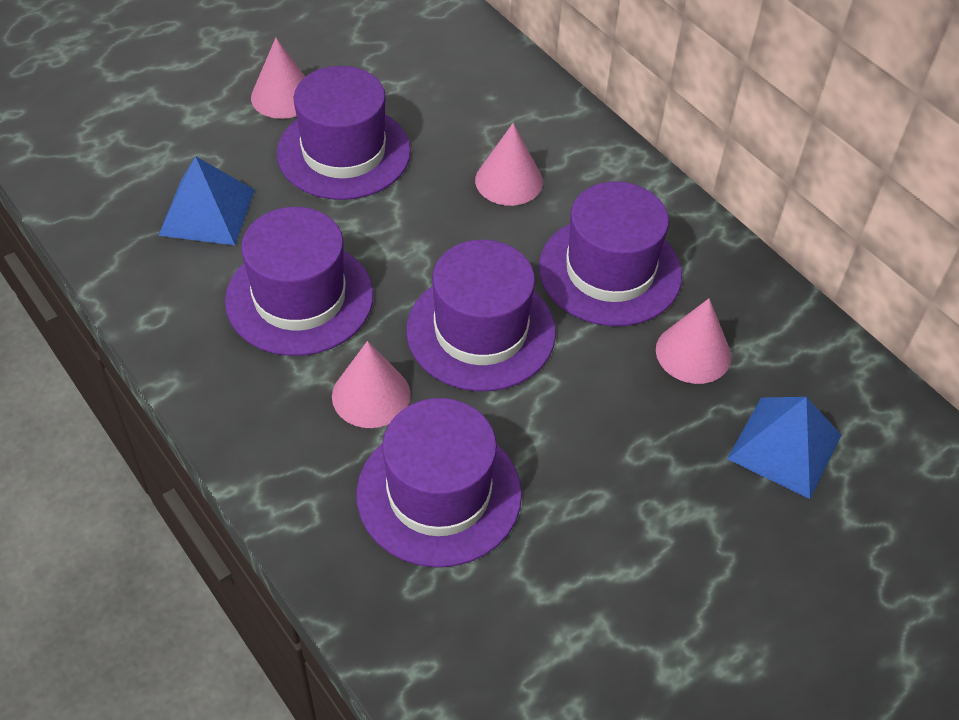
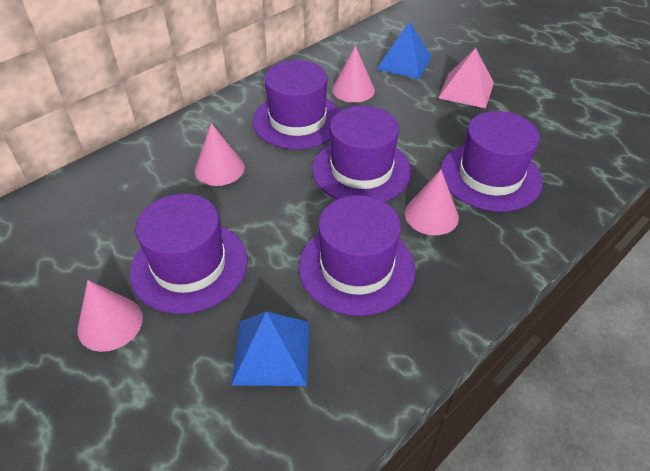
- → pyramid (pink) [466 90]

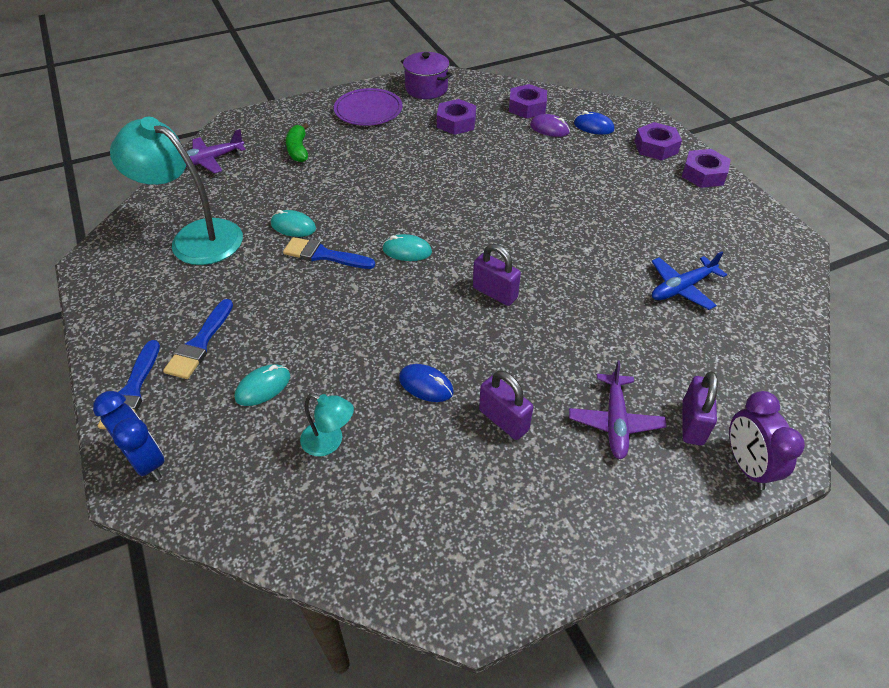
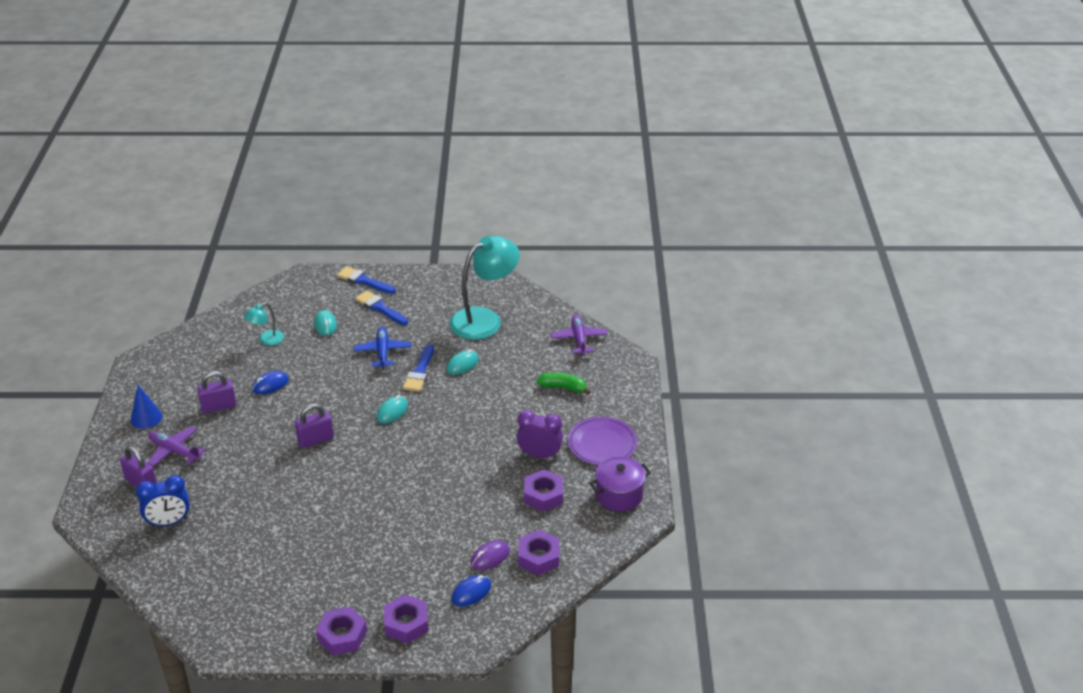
- → cone (blue) [146 418]
clock (blue) [147 461] → clock (blue) [169 522], shifted
plane (blue) [682 288] → plane (blue) [382 352], shifted
brush (blue) [324 255] → brush (blue) [419 372], 150 degrees clockwise
clock (purple) [747 465] → clock (purple) [539 455], shifted

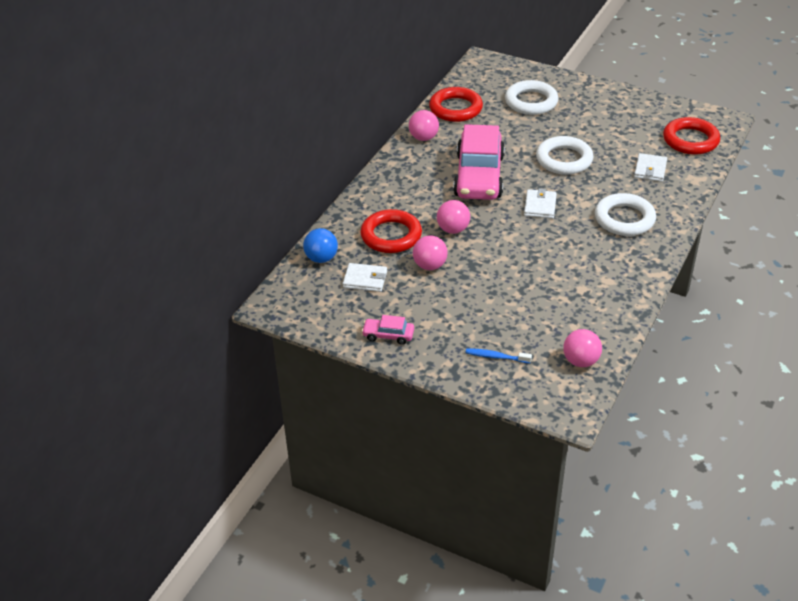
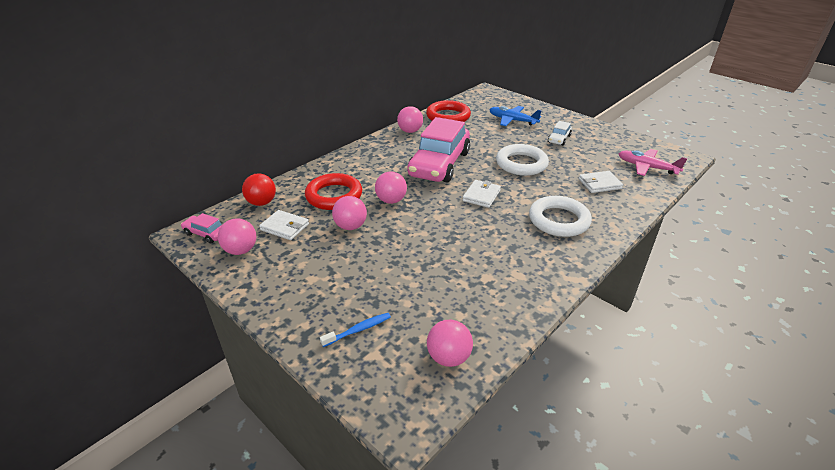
car (pink) [388 335] → car (pink) [206 233], shifted
- → ball (pink) [241 250]
ball (blue) [321 258] → ball (red) [262 203]
toothbrush (blue) [496 357] → toothbrush (blue) [358 330], 120 degrees clockwise
ring (white) [531 102] → plane (blue) [512 120]
- → car (white) [559 139]
wallet (white) [650 169] → wallet (white) [599 184], 45 degrees clockwise
ring (red) [690 140] → plane (pink) [647 167]

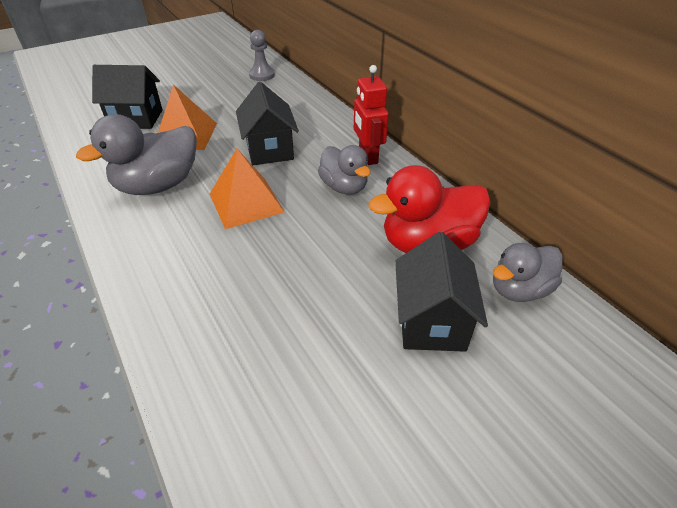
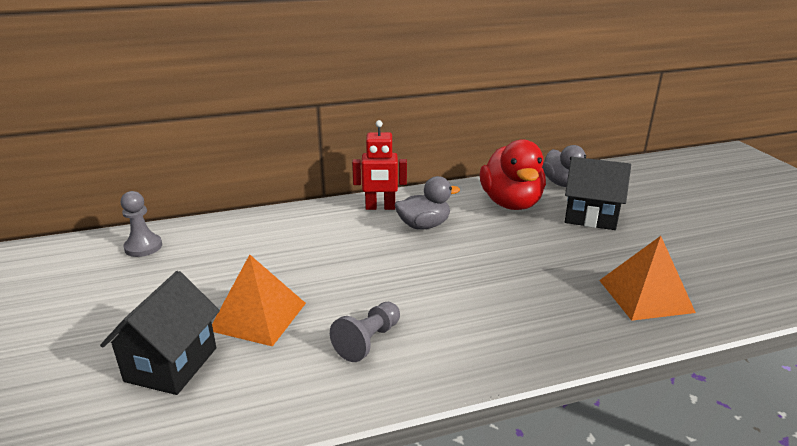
duck (grey) [158 185] → pawn (grey) [368 341]
pyramid (orange) [246 203] → pyramid (orange) [645 296], shifted
house (black) [269 150] → -

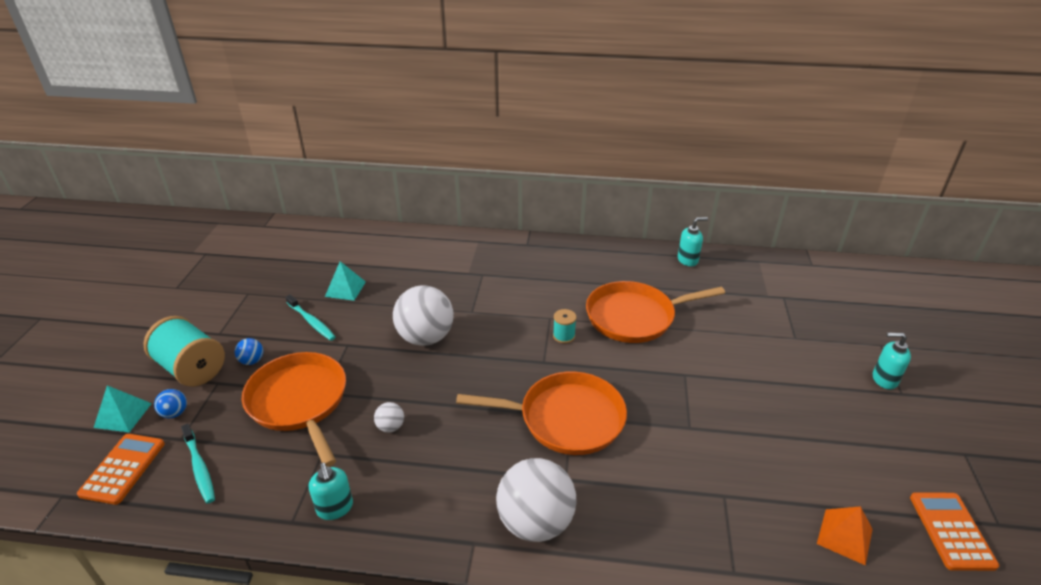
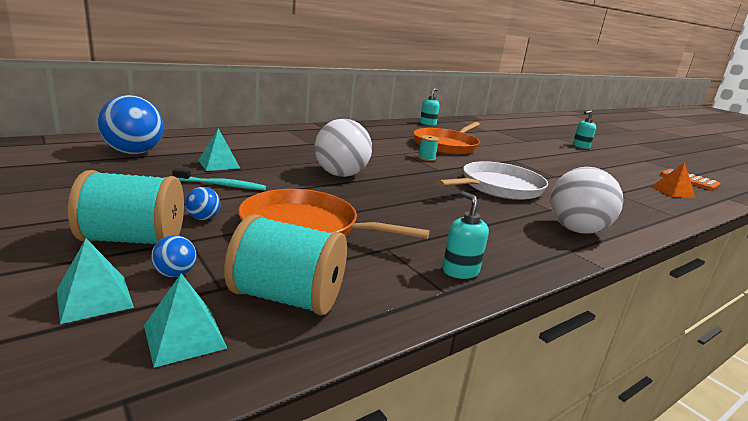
- → ball (blue) [134 153]
calculator (orange) [123 469] → pyramid (turquoise) [184 336]
toothbrush (turquoise) [199 468] → spool (turquoise) [287 297]
pan (orange) [566 418] → pan (white) [498 187]
soap dispenser (turquoise) [335 508] → soap dispenser (turquoise) [460 271], 135 degrees counterclockwise
ball (white) [390 427] → -

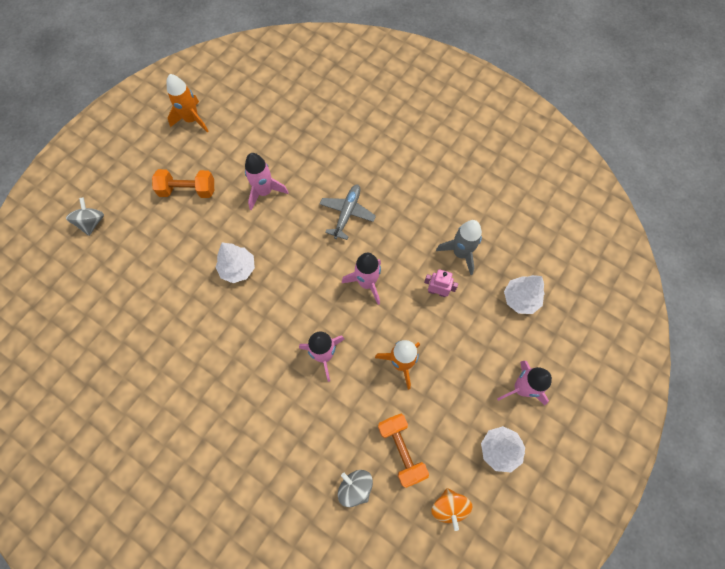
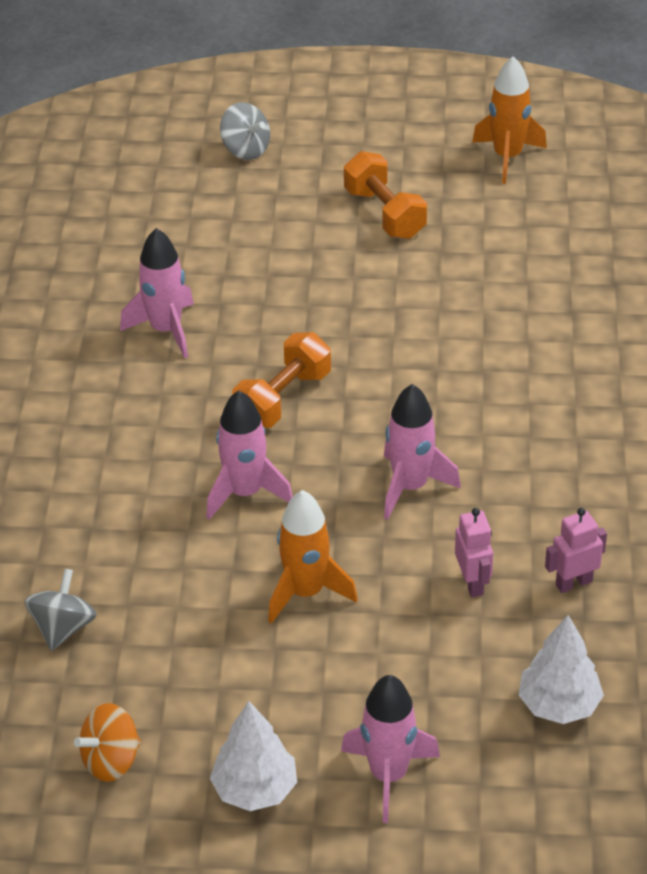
rocket (pink) [264 192] → rocket (pink) [166 330], shifted
spinning top (grey) [91 222] → spinning top (grey) [245 149], 75 degrees clockwise
dumbbell (orange) [401 450] → dumbbell (orange) [283 398], shifted
rocket (grey) [460 253] → robot (pink) [573 583]
tree (white) [238 268] → -
plane (grey) [347 213] → -

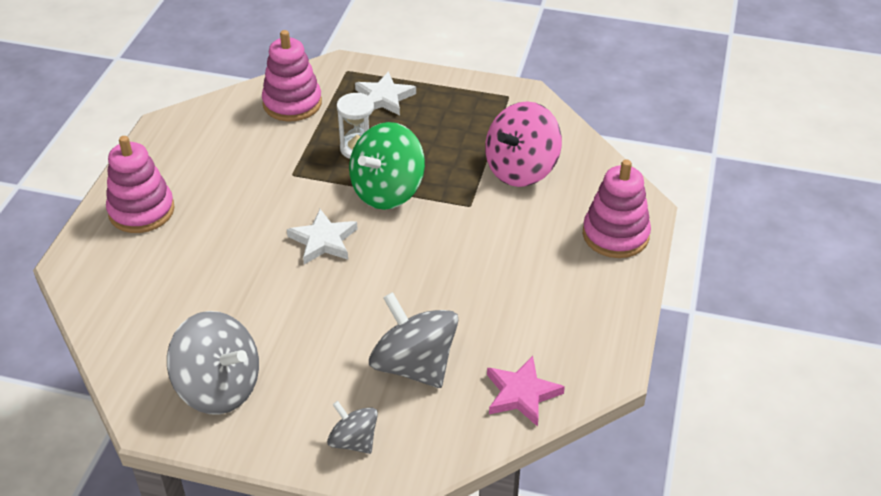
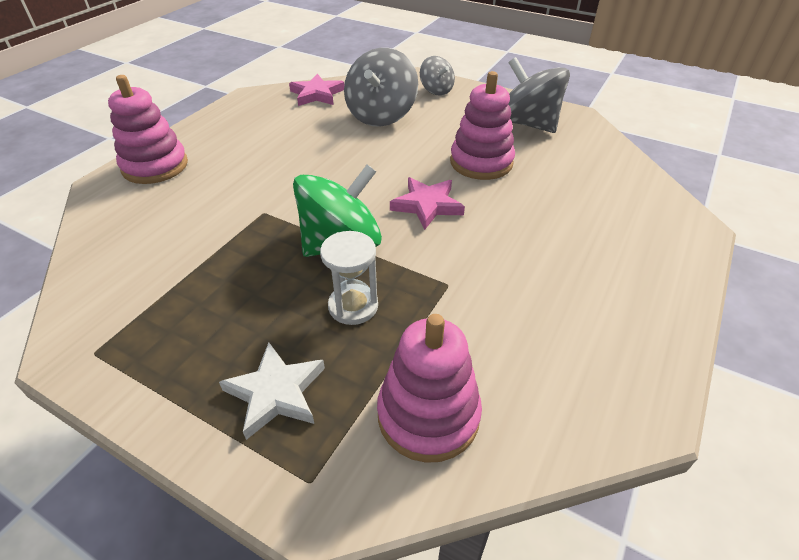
spinning top (grey) [414 365] → spinning top (grey) [381 115], 45 degrees clockwise
star (white) [323 241] → star (pink) [427 205]
stacking toy (pink) [141 211] → stacking toy (pink) [481 162], shifted
spinning top (pink) [521 169] → -

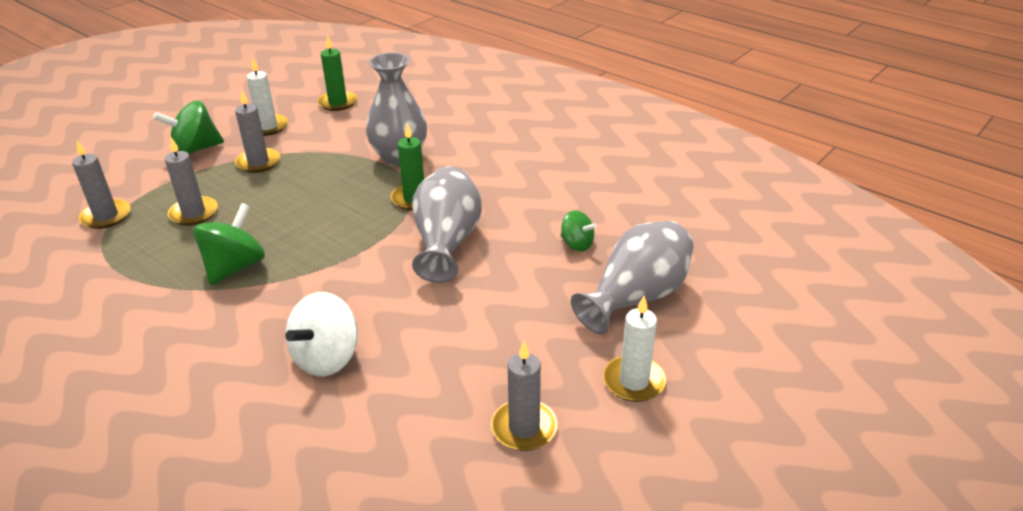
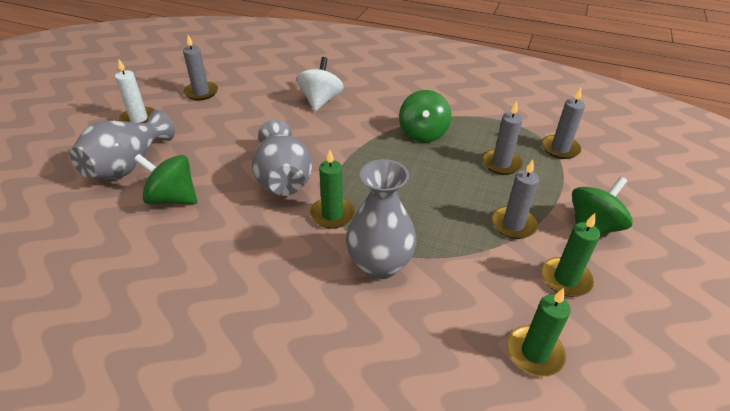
spinning top (green) [577 244] → spinning top (green) [173 198], x1.68
candle (white) [267 127] → candle (green) [565 279]

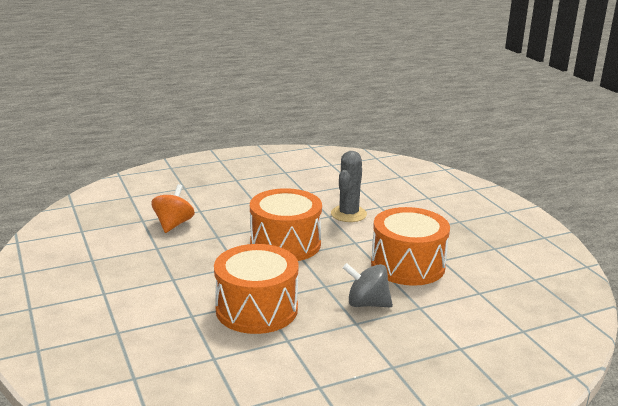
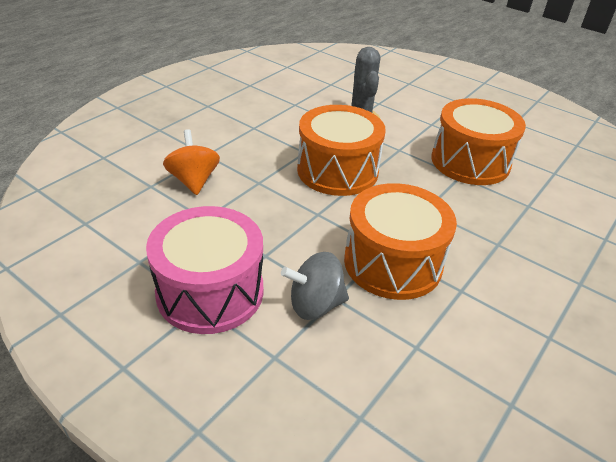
- → drum (pink) [210 291]
spinning top (grey) [367 304] → spinning top (grey) [315 305], shifted

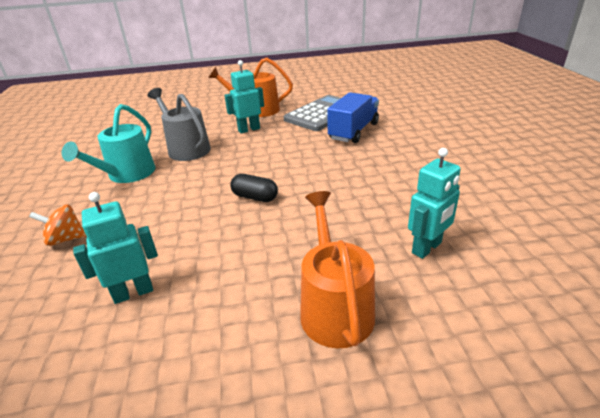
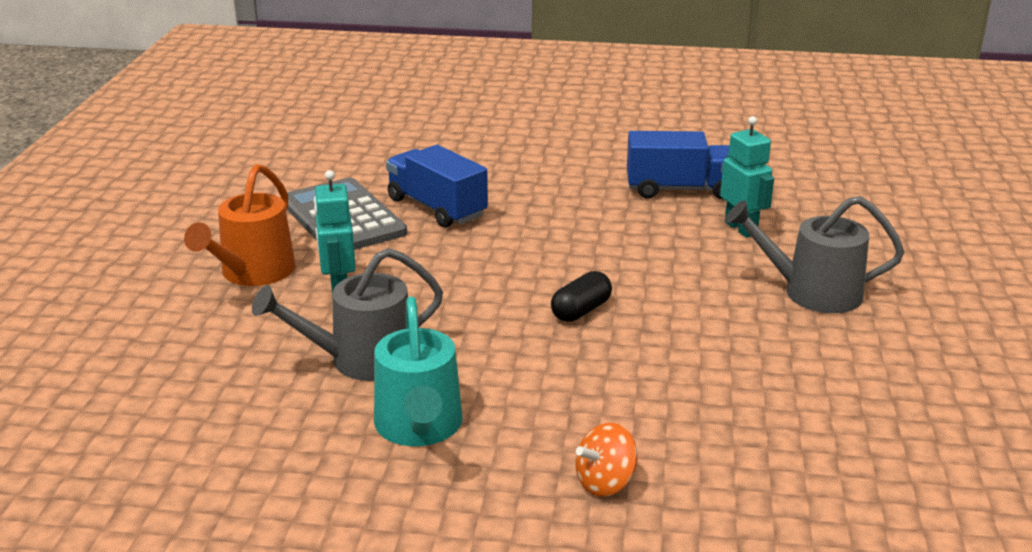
watering can (turquoise) [128 174] → watering can (turquoise) [419 427], 45 degrees clockwise
spinning top (orange) [66 239] → spinning top (orange) [605 483], 45 degrees clockwise
- → truck (blue) [680 189]
watering can (orange) [334 307] → watering can (grey) [812 292]
robot (turquoise) [133 292] → -

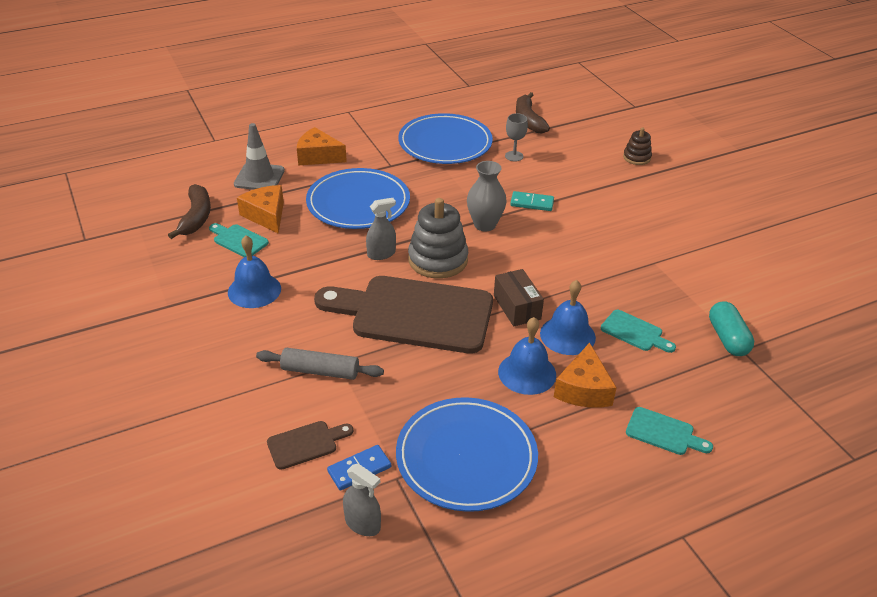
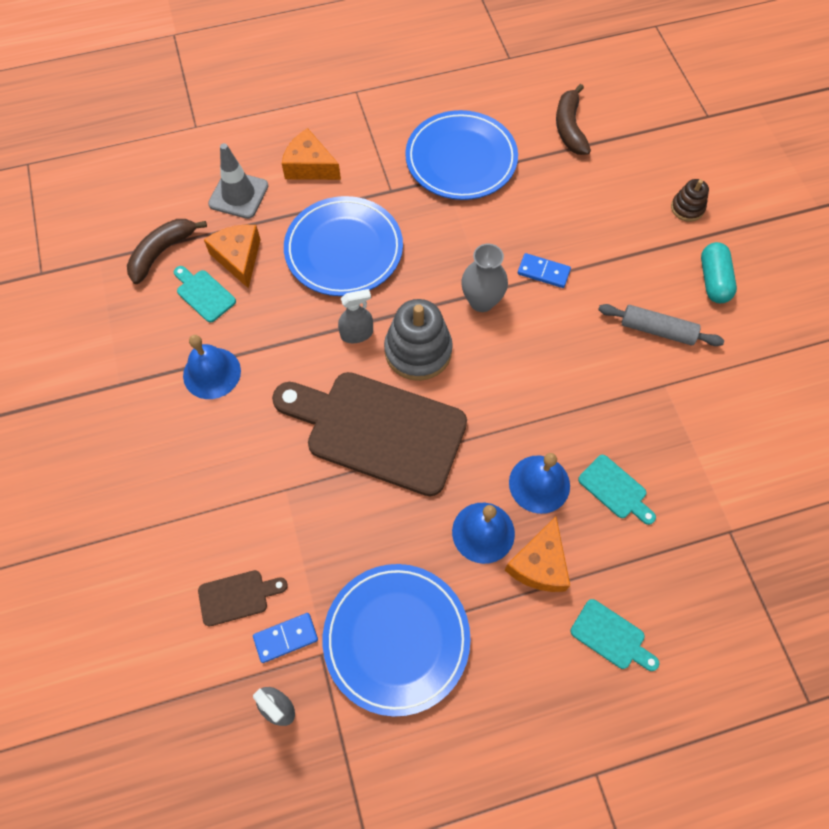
banana (brown) [196 217] → banana (brown) [162 252], 150 degrees counterclockwise
domino (turquoise) [532 203] → domino (blue) [543 272]
rolling pin (grey) [320 371] → rolling pin (grey) [657 330], shifted
capsule (turquoise) [727 338] → capsule (turquoise) [713 280], shifted
box (brown) [517 307] → -
goblet (grey) [514 156] → -

